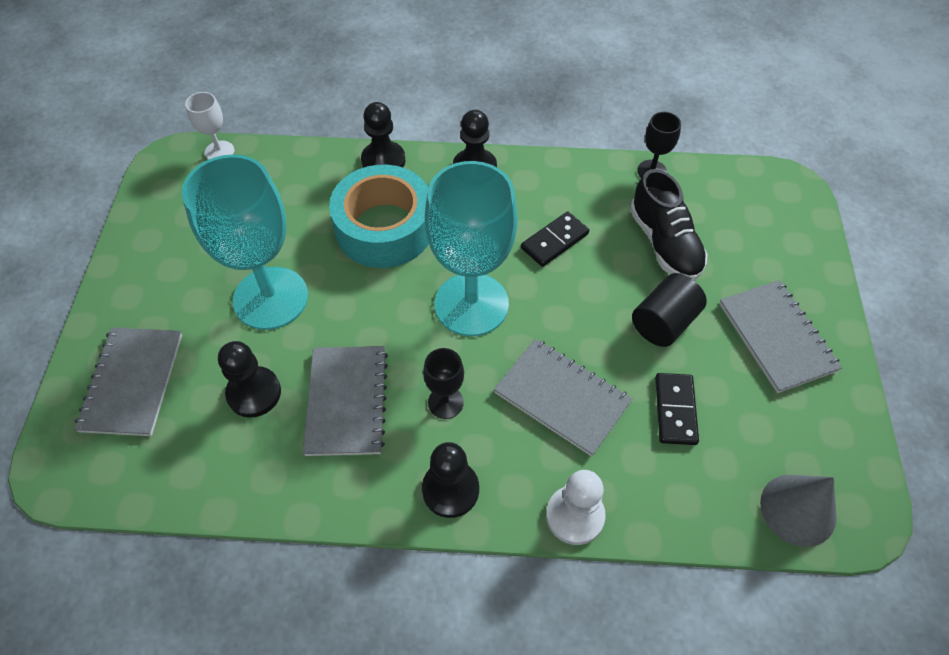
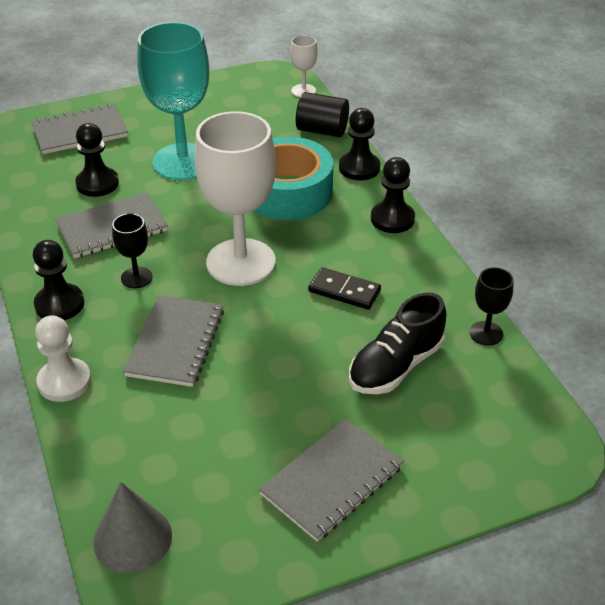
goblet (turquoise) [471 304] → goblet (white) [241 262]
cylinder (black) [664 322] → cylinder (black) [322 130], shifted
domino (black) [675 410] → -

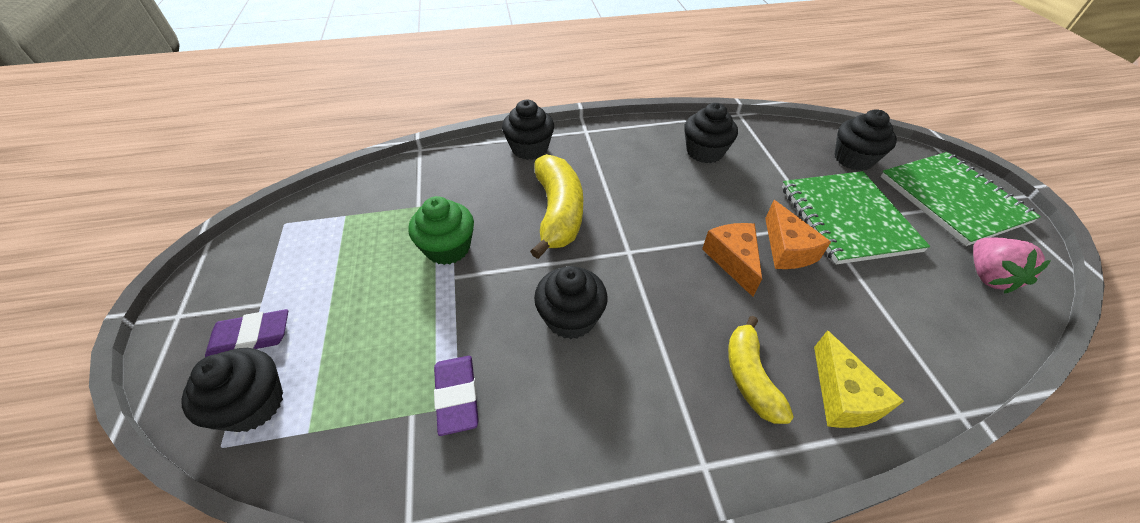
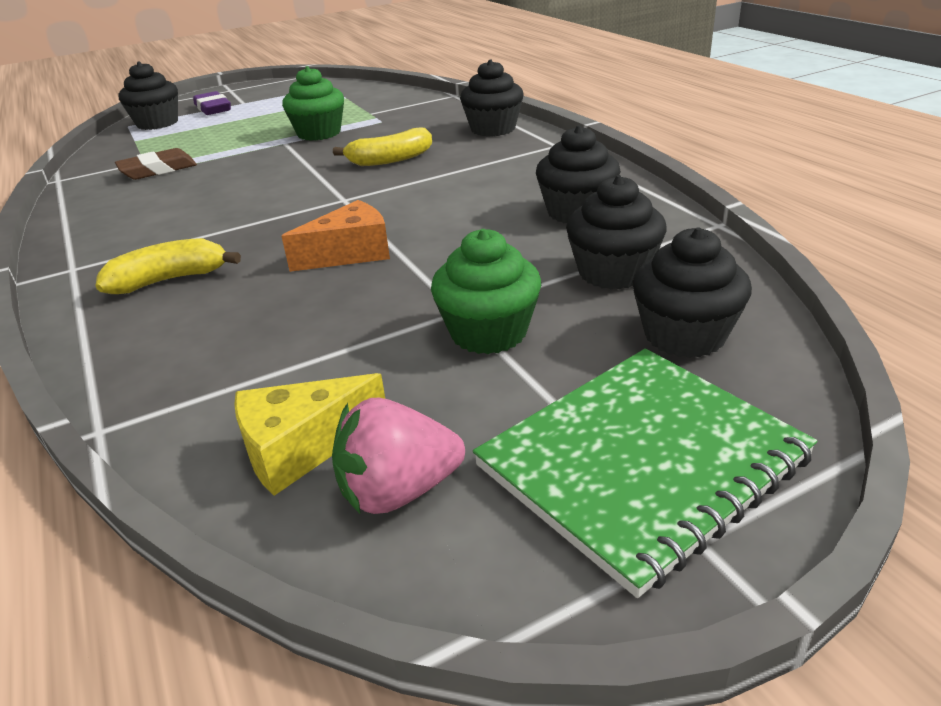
eraser (purple) [457 396] → eraser (brown) [158 170]
cheese (yellow) [842 396] → cheese (yellow) [301 448], shifted
banana (yellow) [558 212] → banana (yellow) [390 160], x0.64
notebook (green) [847 218] → cupcake (green) [488 332]
cupcake (black) [570 318] → cupcake (black) [613 272], shifted
cheese (orange) [786 249] → -

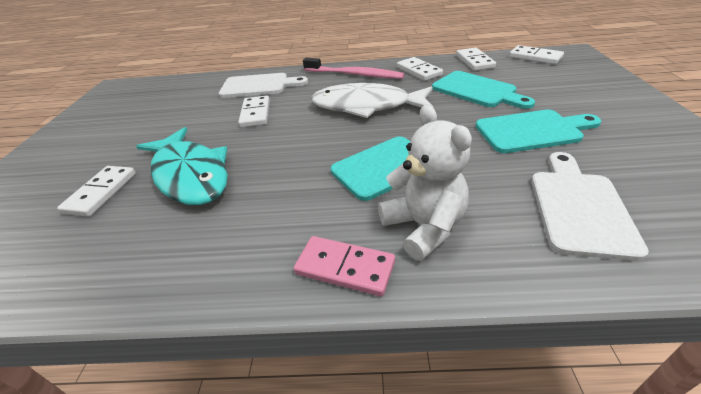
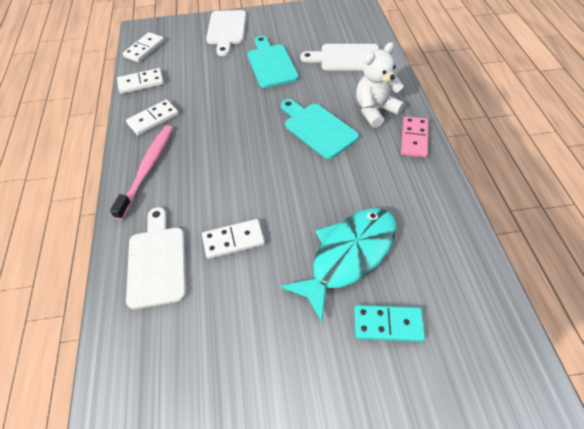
- → cutting board (white) [226 30]
domino (white) [101 192] → domino (turquoise) [387 324]
fish (white) [366 106] → -
cutting board (turquoise) [477 90] → -

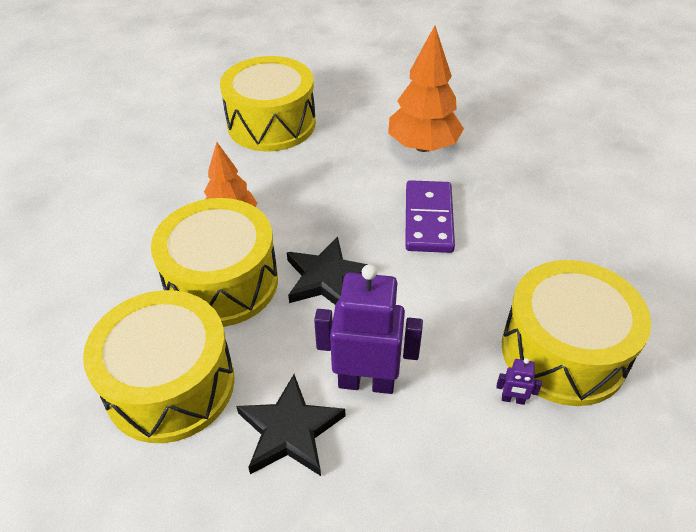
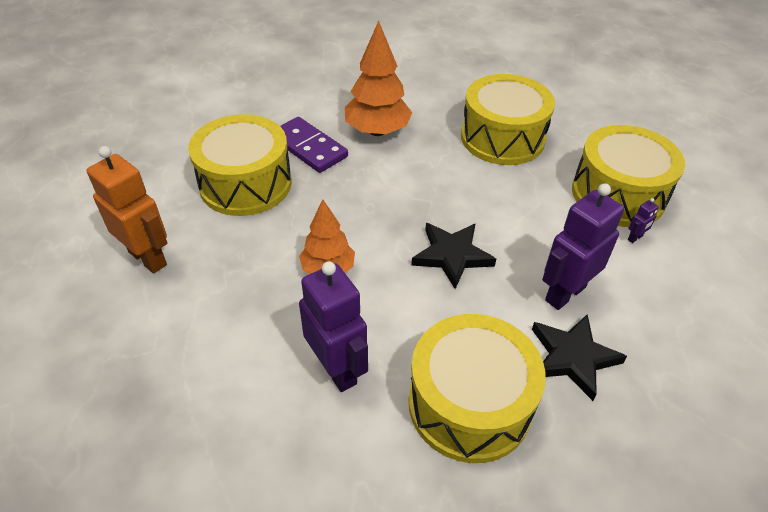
- → robot (orange) [148 258]
domino (purple) [429 219] → domino (purple) [309 147], shifted
- → robot (purple) [337 369]
drum (yellow) [222 282] → drum (yellow) [502 138], shifted

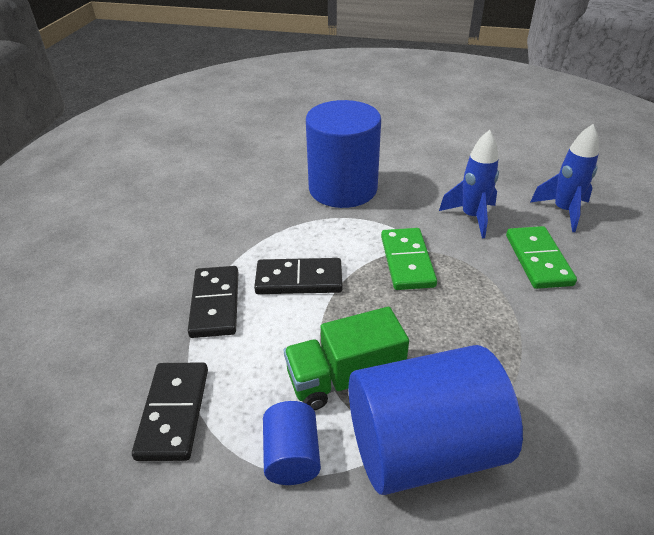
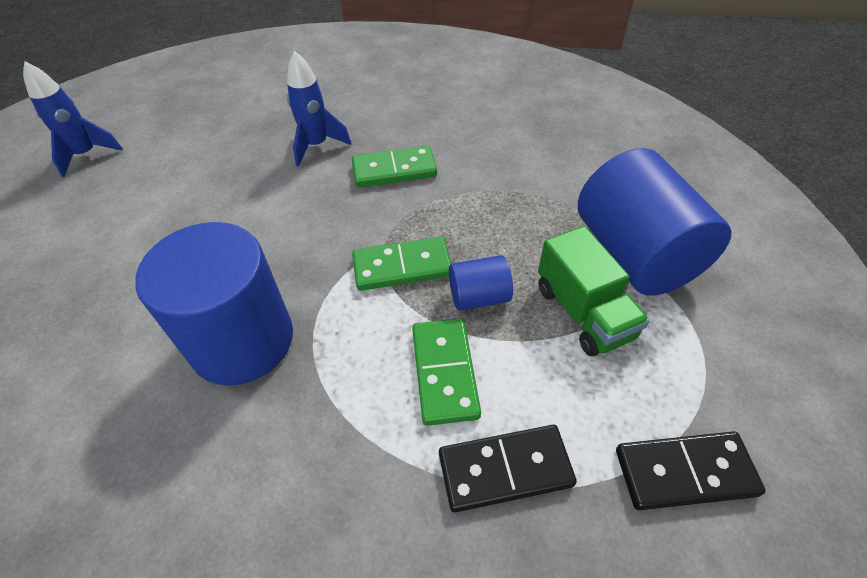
rocket (blue) [472 217] → rocket (blue) [87 155], shifted
domino (black) [299 280] → domino (green) [445 372]
cylinder (blue) [292 456] → cylinder (blue) [479 297], shifted

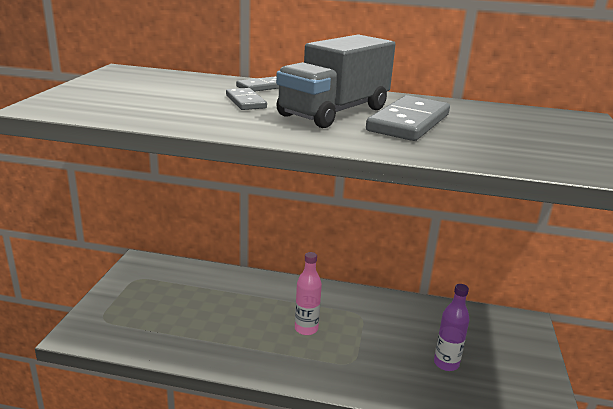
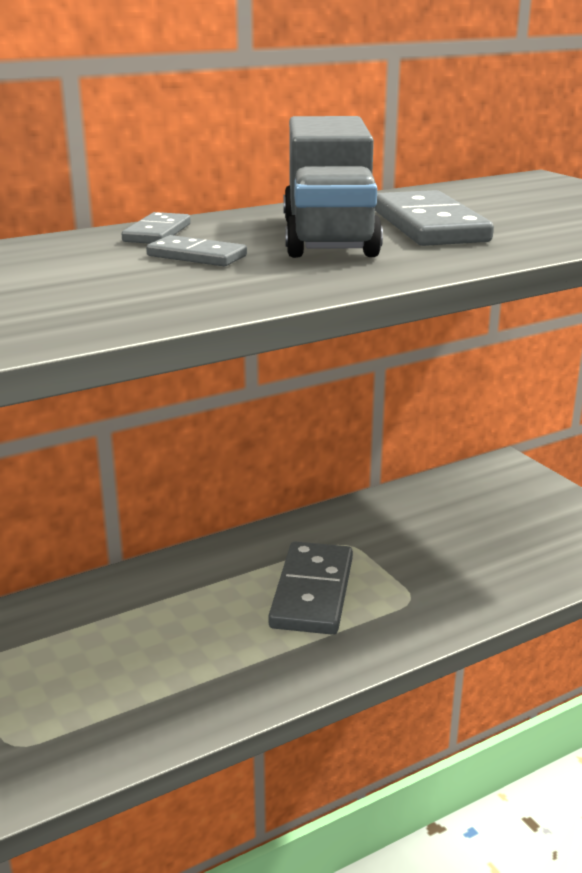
bottle (pink) [306 329] → domino (grey) [312 592]
bottle (purple) [446 363] → -

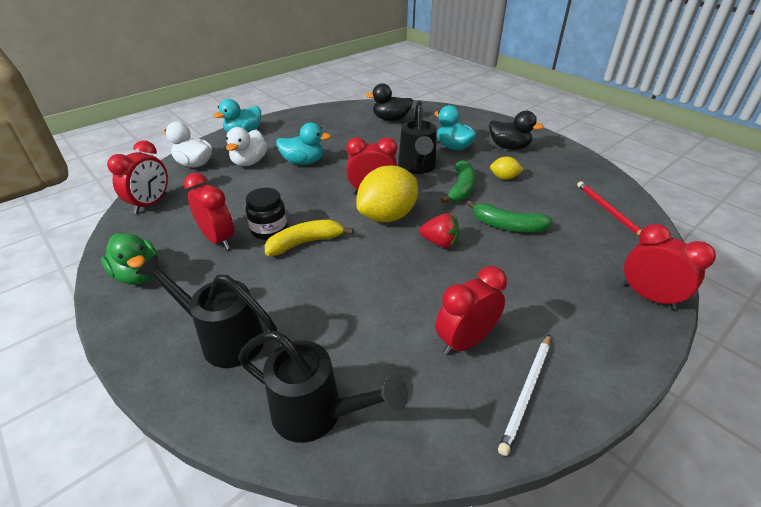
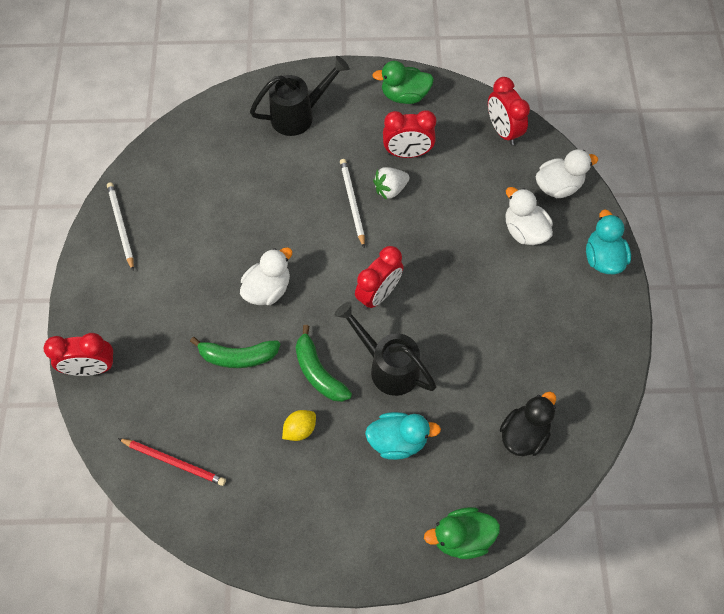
banana (green) [507 226] → banana (green) [238 356], 150 degrees counterclockwise
strawberry (red) [440 242] → duck (white) [268 289]
banana (yellow) [305 243] → pencil (white) [352 203]
jar (black) [269 230] → strawberry (white) [390 189]
- → duck (green) [461 537]
watering can (black) [318 414] → -
duck (turquoise) [303 162] → -
lemon (yellow) [387 216] → -
clock (red) [465 341] → -
duck (black) [509 147] → -

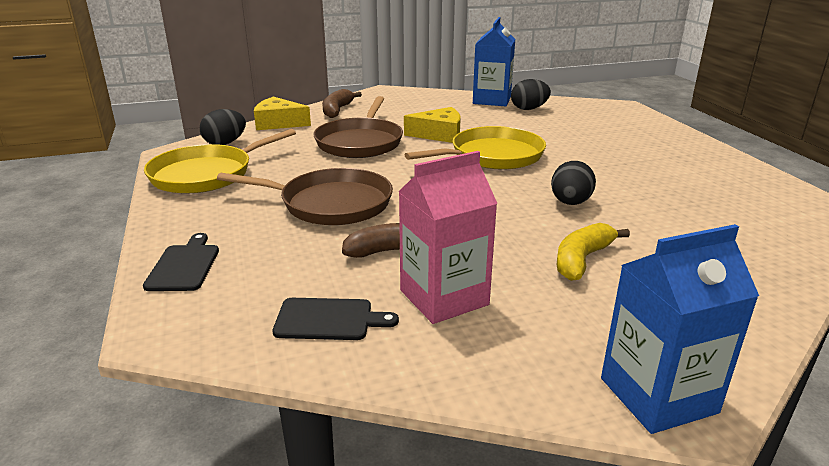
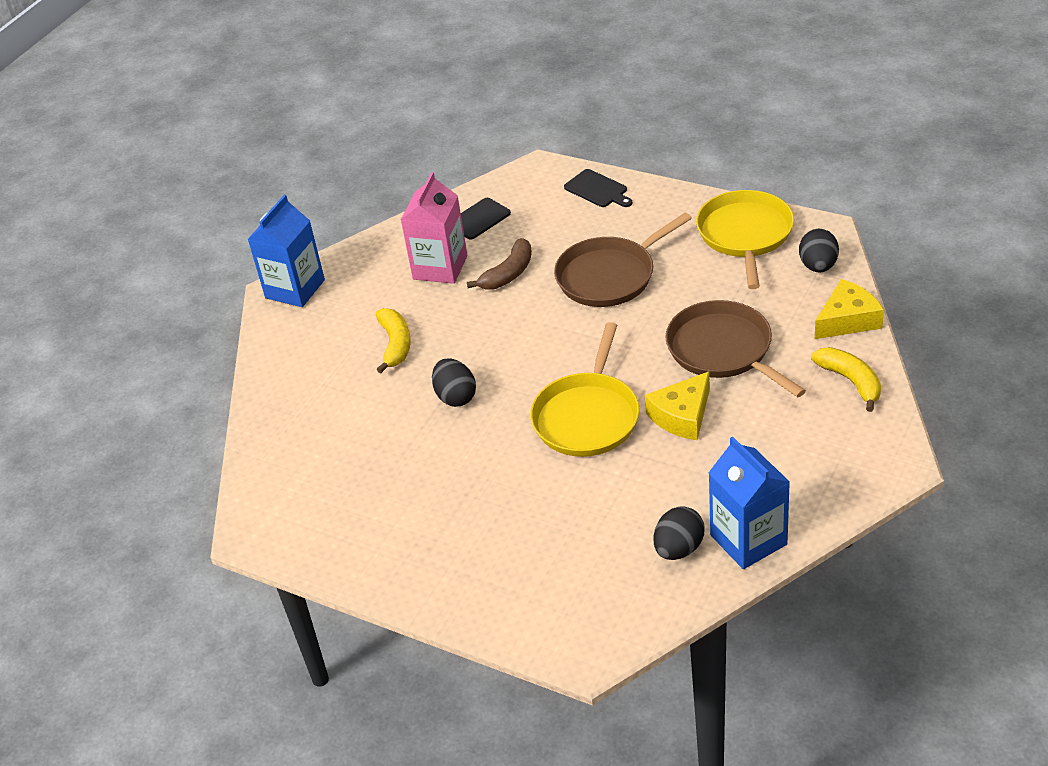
banana (brown) [337 110] → banana (yellow) [850 381]

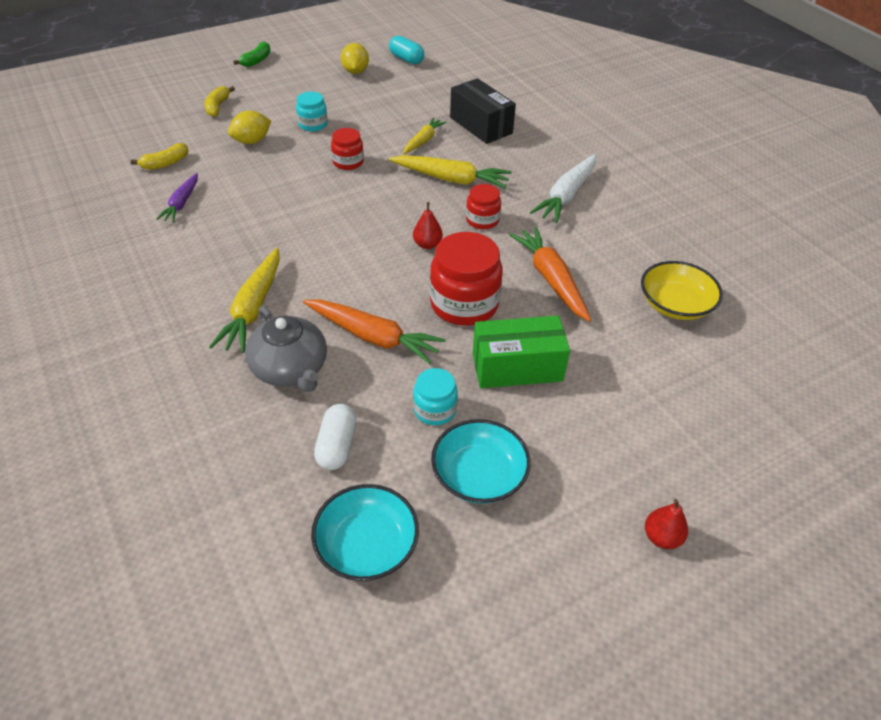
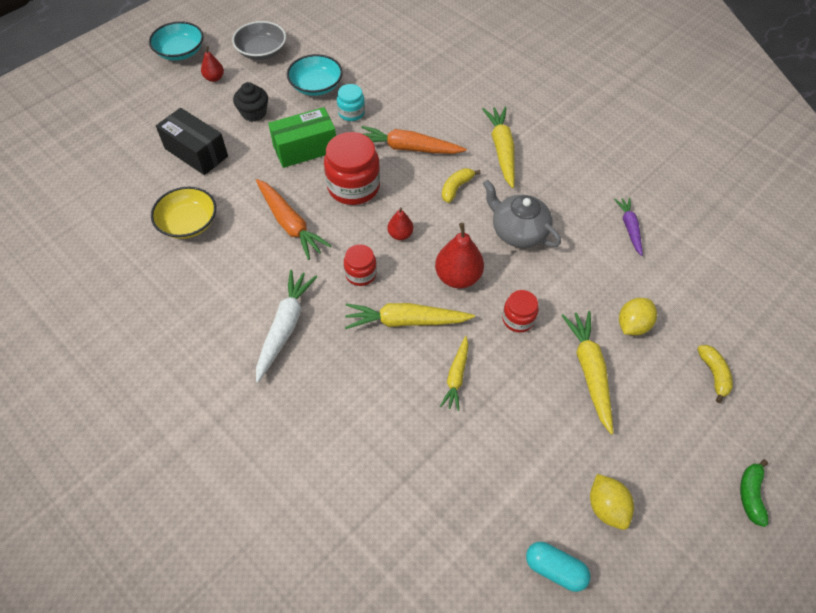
bowl (turquoise) [366 545] → bowl (turquoise) [180 52], shifted
box (black) [480 125] → box (black) [196 152], shifted
- → bowl (grey) [262 51]
- → cupcake (black) [254 113]
- → pear (red) [458 277]
banana (yellow) [165 163] → banana (yellow) [456 188], shifted
teapot (grey) [290 369] → teapot (grey) [518 231], shifted
jar (turquoise) [313 124] → carrot (yellow) [589 372]
capsule (white) [337 446] → -

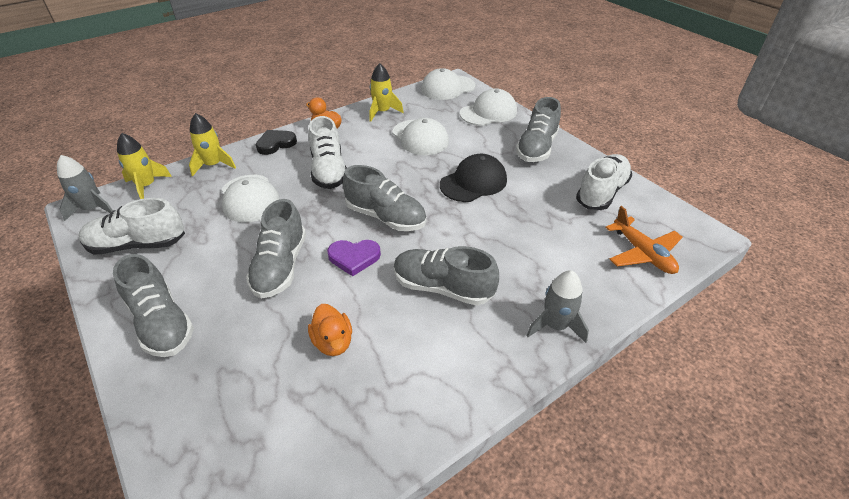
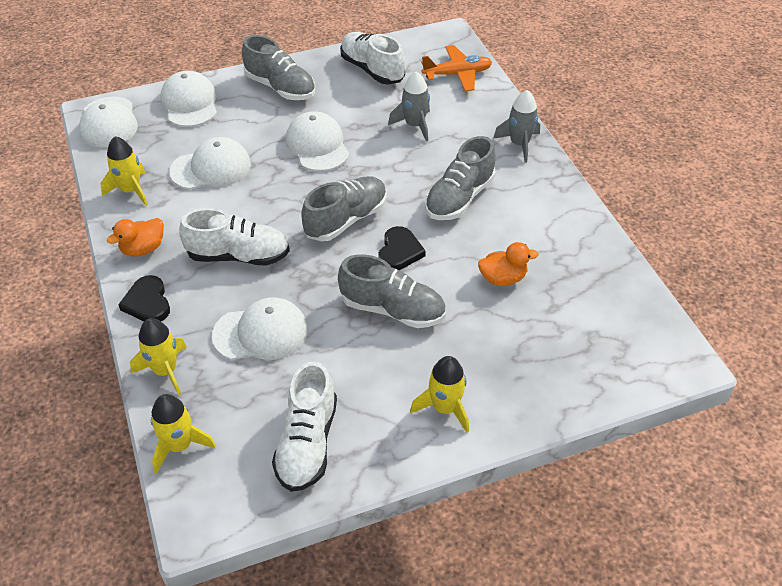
cap (black) [473 182] → cap (white) [317 145]
heart (purple) [354 257] → heart (black) [399 252]
rocket (grey) [92 209] → rocket (grey) [414 125], shifted
shoe (grey) [162 323] → rocket (yellow) [445 408]

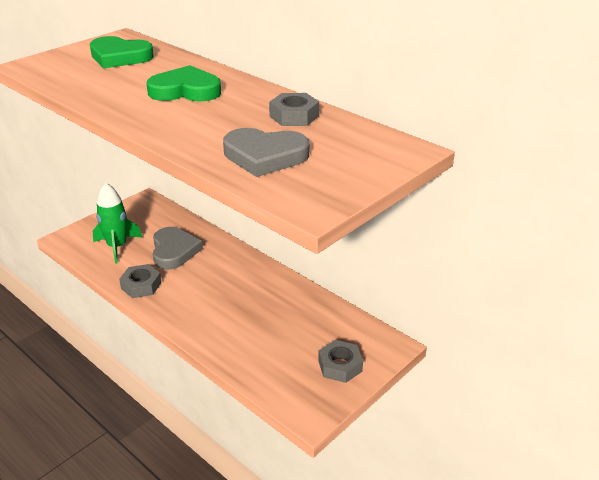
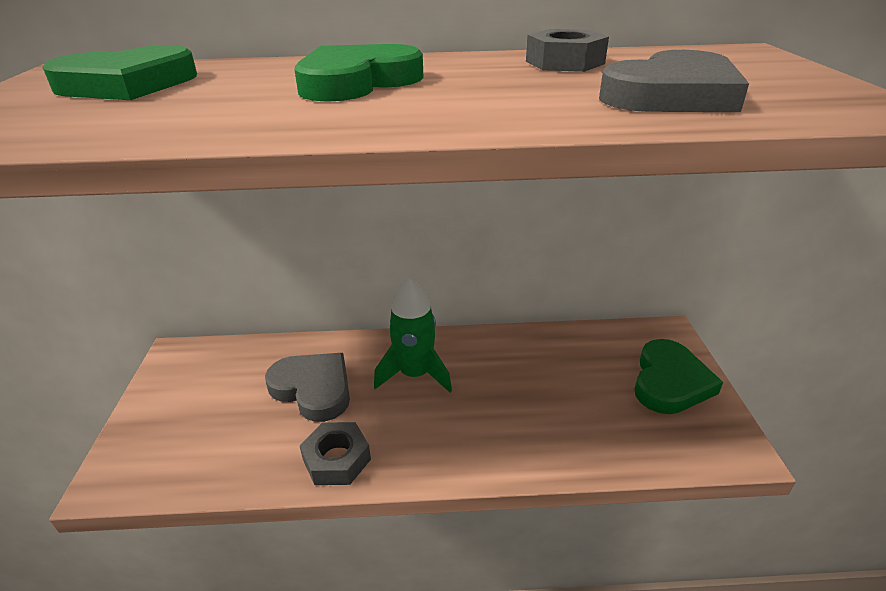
rocket (green) [117 247] → rocket (green) [415 374], shifted
nut (grey) [340 366] → heart (green) [670 382]

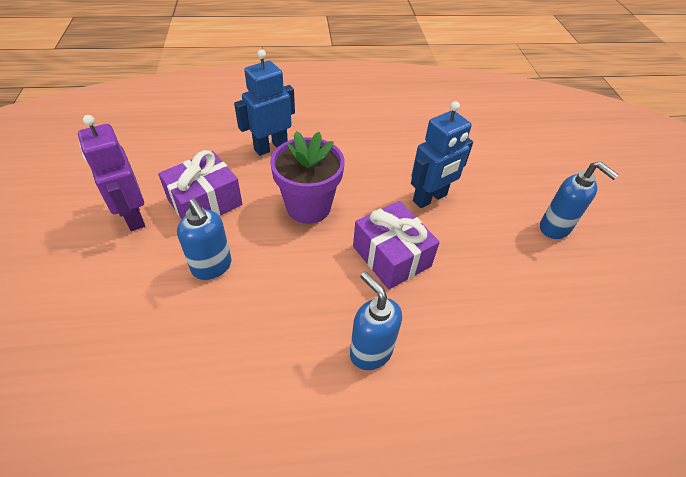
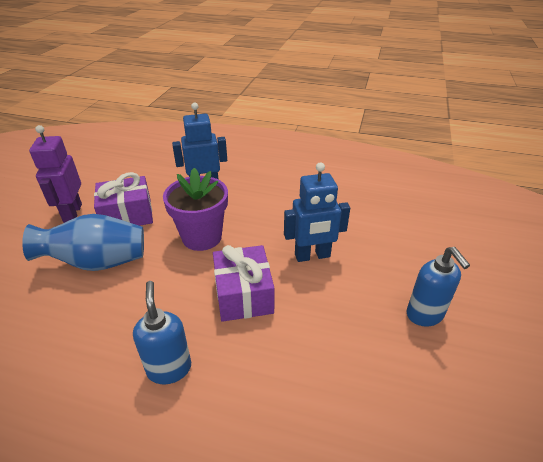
soap dispenser (blue) [212 267] → vase (blue) [98 262]

